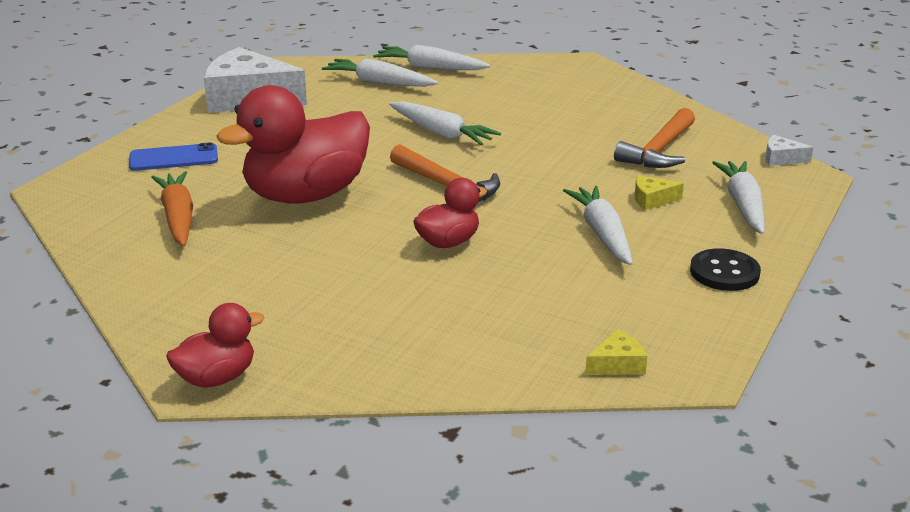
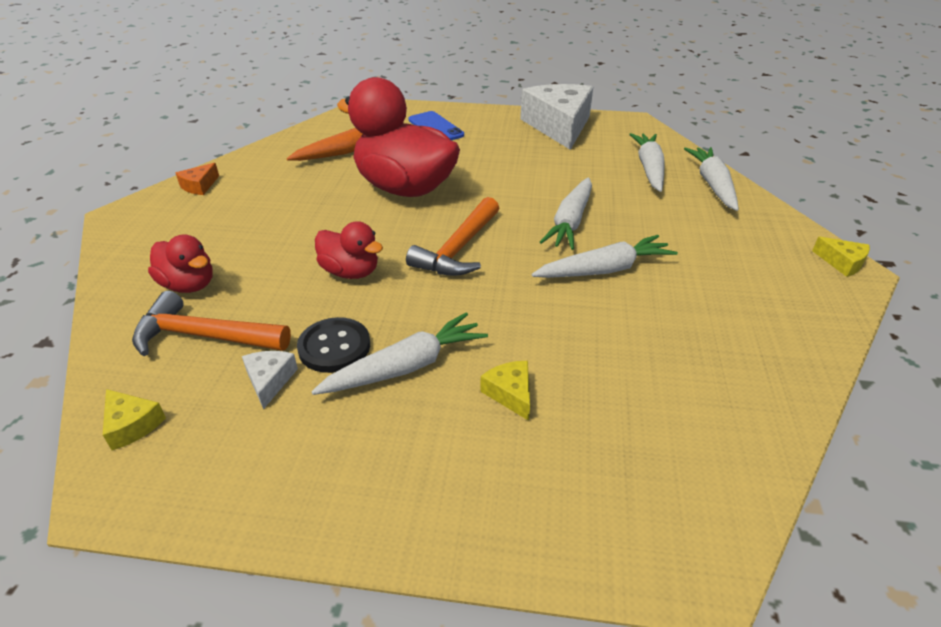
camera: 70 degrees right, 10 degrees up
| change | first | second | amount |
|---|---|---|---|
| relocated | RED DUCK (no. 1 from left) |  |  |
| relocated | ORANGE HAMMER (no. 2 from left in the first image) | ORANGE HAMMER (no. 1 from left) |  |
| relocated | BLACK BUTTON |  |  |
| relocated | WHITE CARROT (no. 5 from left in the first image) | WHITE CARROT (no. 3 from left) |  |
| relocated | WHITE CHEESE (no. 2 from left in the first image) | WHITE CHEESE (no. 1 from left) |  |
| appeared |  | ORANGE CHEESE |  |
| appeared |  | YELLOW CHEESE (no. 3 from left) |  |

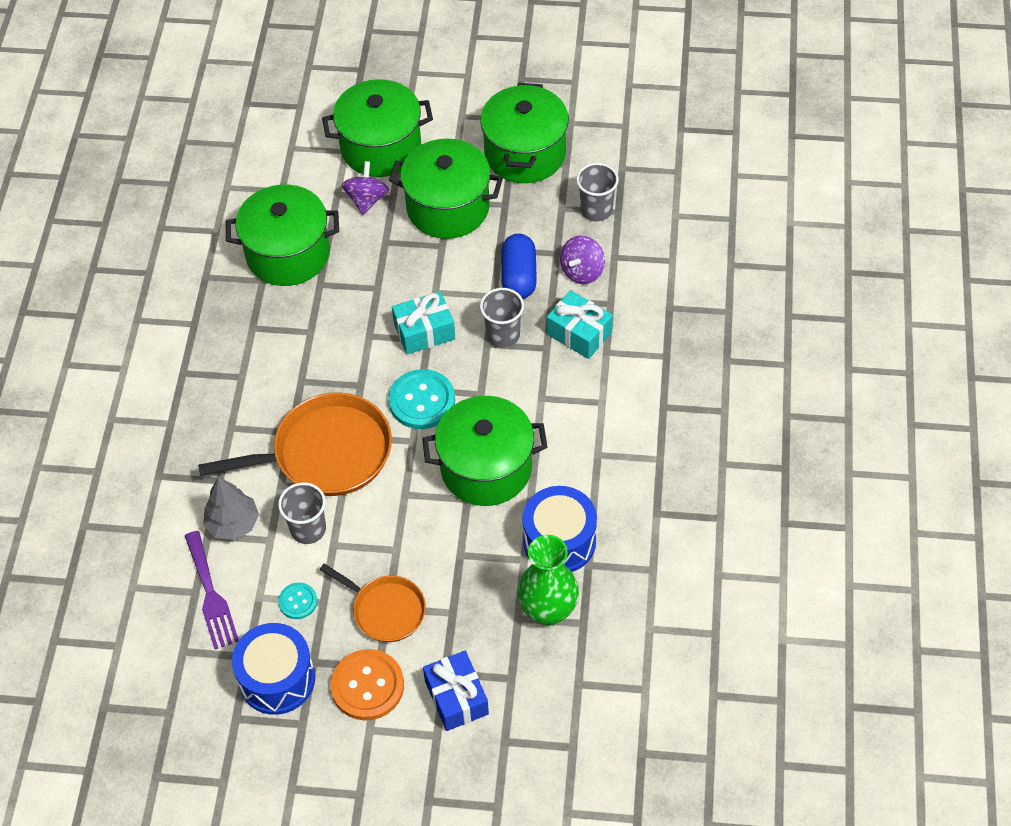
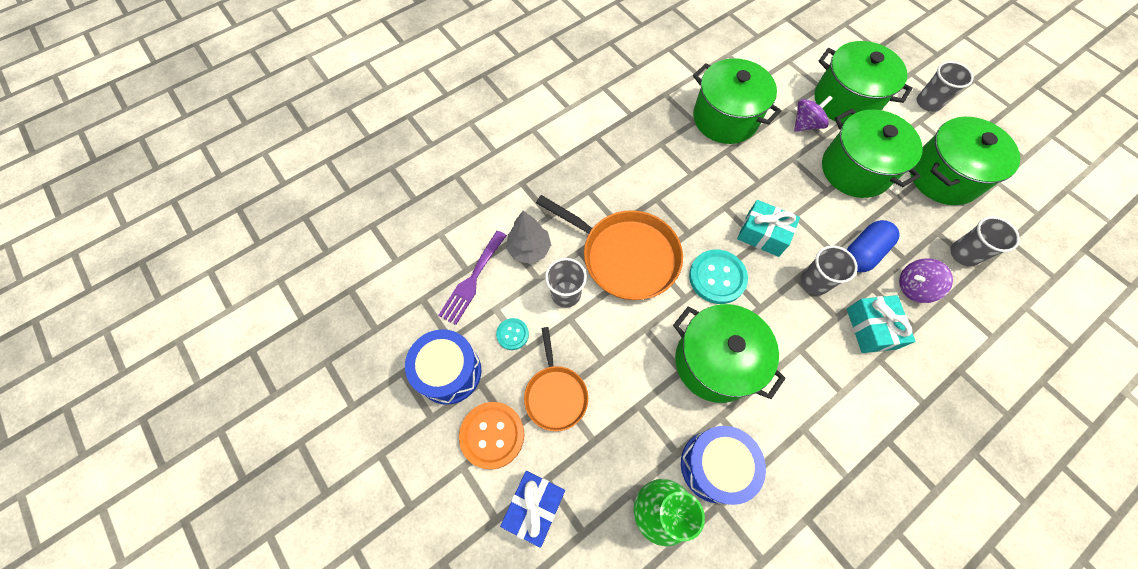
camera: 45 degrees right, 10 degrees up
| change | first | second | amount |
|---|---|---|---|
| appeared |  | GREY CUP (no. 3 from left) |  |

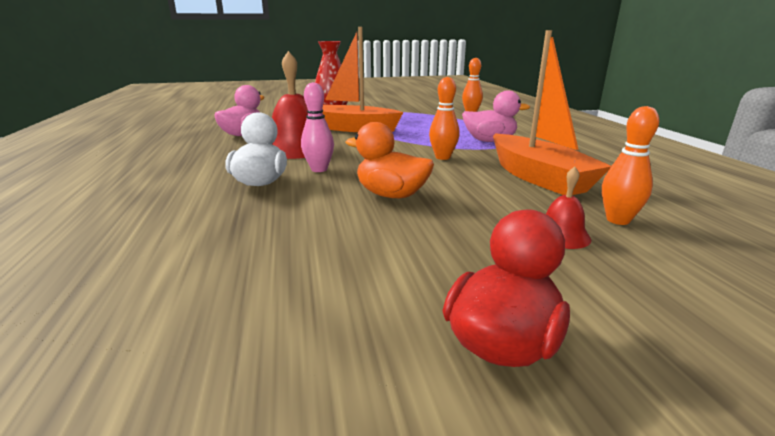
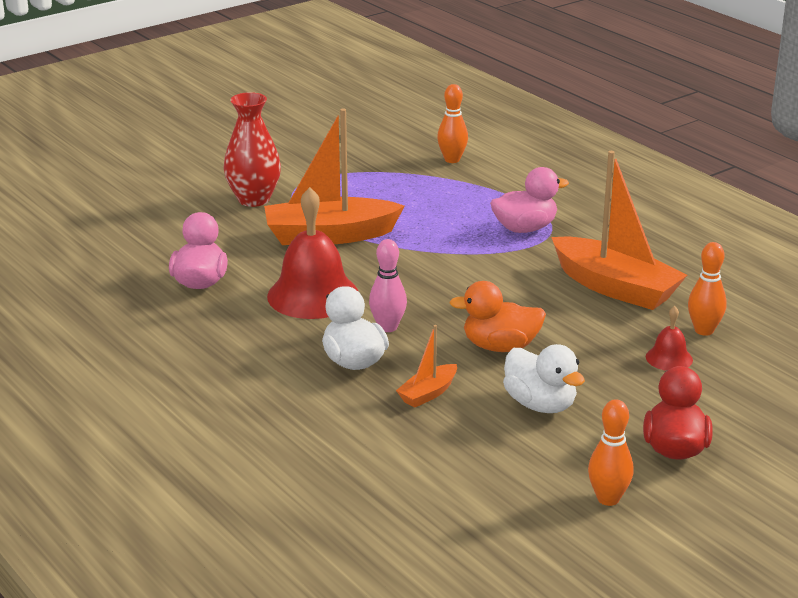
camera: 25 degrees left, 5 degrees up
| change | first | second | amount |
|---|---|---|---|
| relocated | ORANGE BOWLING PIN (no. 1 from left in the first image) | ORANGE BOWLING PIN (no. 2 from left) |  |
| appeared |  | ORANGE BOAT (no. 2 from left) |  |
| appeared |  | WHITE DUCK (no. 2 from left) |  |

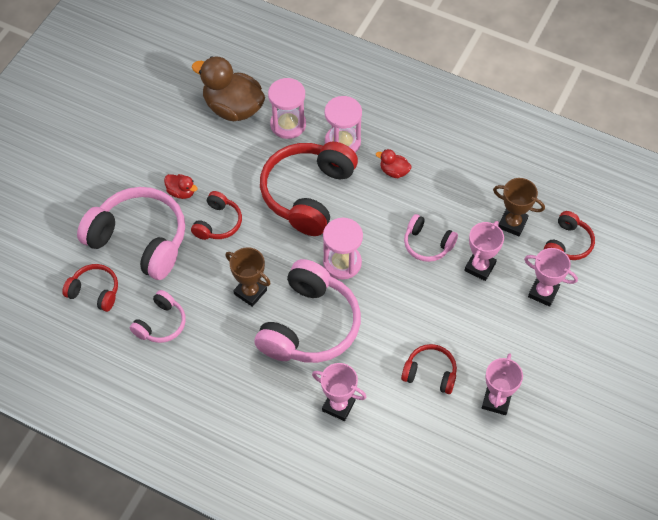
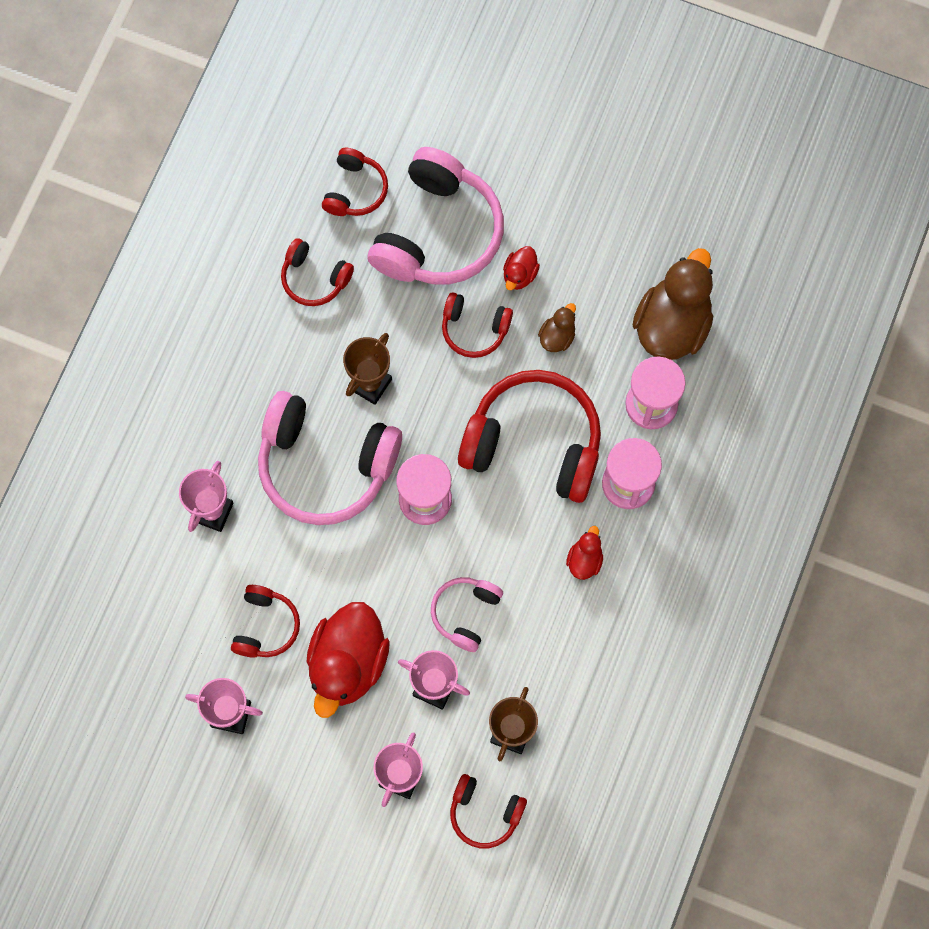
camera: 85 degrees right, 15 degrees up
| change | first | second | amount |
|---|---|---|---|
| colour | PINK HEADPHONES (no. 2 from left) | RED HEADPHONES (no. 2 from left) |  |
| appeared |  | RED DUCK (no. 1 from left) |  |
| appeared |  | BROWN DUCK (no. 1 from left) |  |

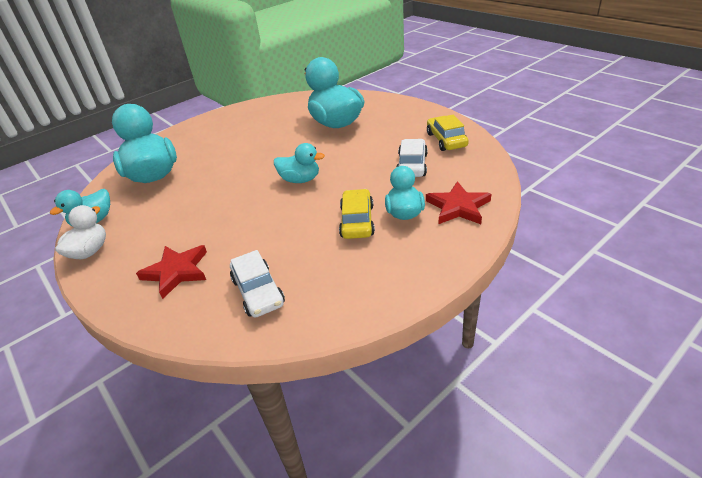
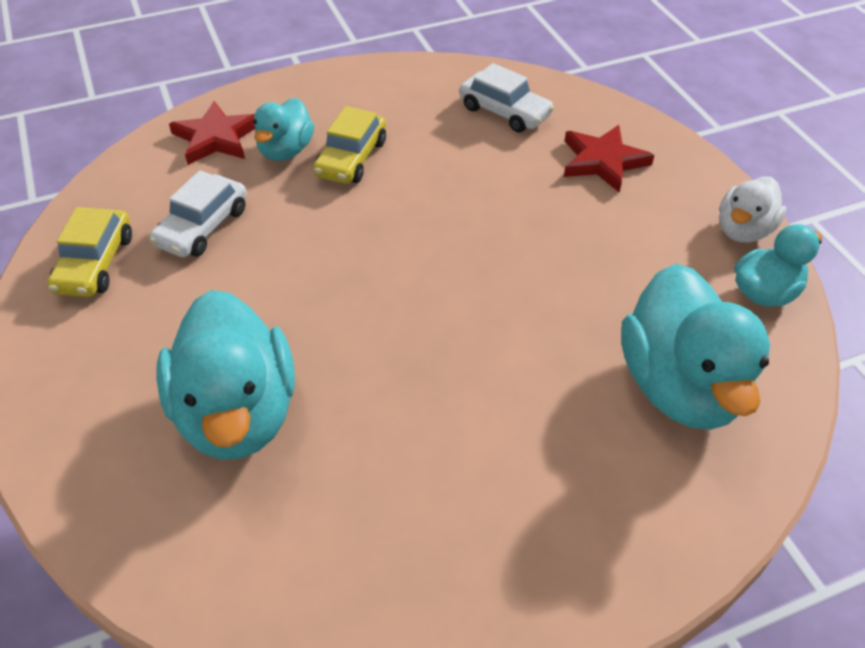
camera: 165 degrees left, 10 degrees up
| change | first | second | amount |
|---|---|---|---|
| spun | WHITE CAR (no. 1 from left in the first image) | WHITE CAR (no. 2 from left) | 135 degrees clockwise |
| missing | TURQUOISE DUCK (no. 3 from left) |  |  |

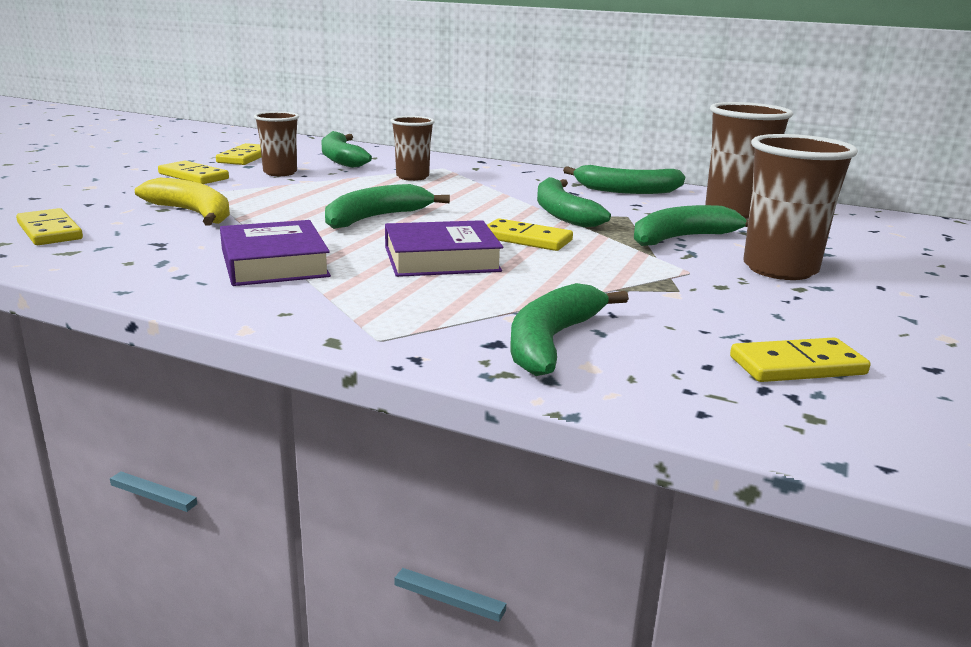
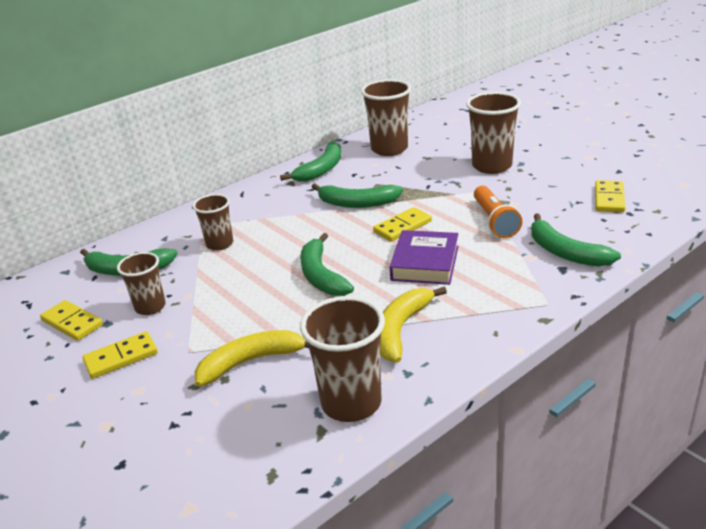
camera: 60 degrees left, 10 degrees up
| change | first | second | amount |
|---|---|---|---|
| missing | YELLOW DOMINO (no. 1 from left) |  |  |
| exchanged | PURPLE BOOK (no. 1 from left) | YELLOW BANANA (no. 2 from left) |  |
| missing | GREEN BANANA (no. 6 from left) |  |  |
| appeared |  | BROWN CUP (no. 3 from left) |  |
| appeared |  | ORANGE FLASHLIGHT |  |

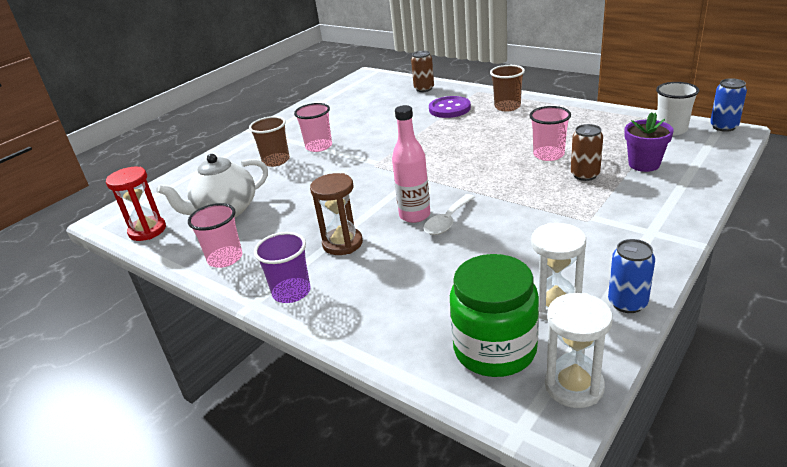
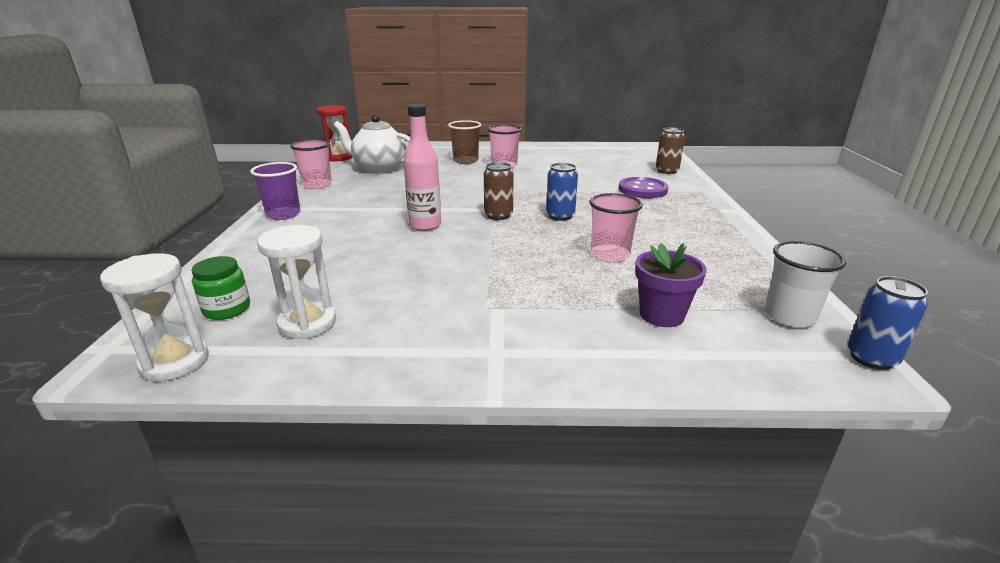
camera: 50 degrees right, 5 degrees down
| change | first | second | amount |
|---|---|---|---|
| missing | BROWN HOURGLASS |  |  |
| missing | WHITE SPOON |  |  |
| size | GREEN JAR |  | x0.53 |
| missing | BROWN CUP (no. 2 from left) |  |  |
| relocated | BROWN CAN (no. 2 from left in the first image) | BROWN CAN (no. 1 from left) |  |
| relocated | BLUE CAN (no. 1 from left) |  |  |

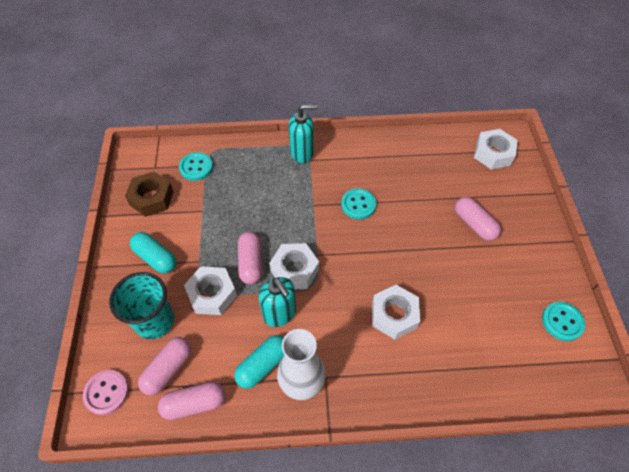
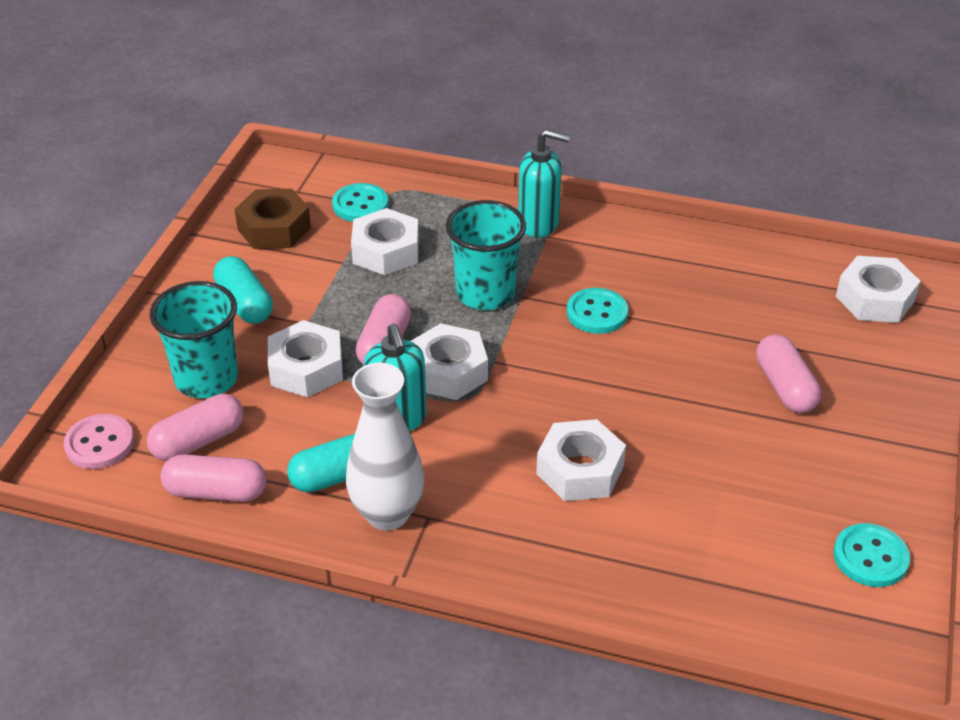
camera: 20 degrees right, 15 degrees down
| change | first | second | amount |
|---|---|---|---|
| appeared |  | WHITE NUT (no. 2 from left) |  |
| appeared |  | TURQUOISE CUP (no. 2 from left) |  |

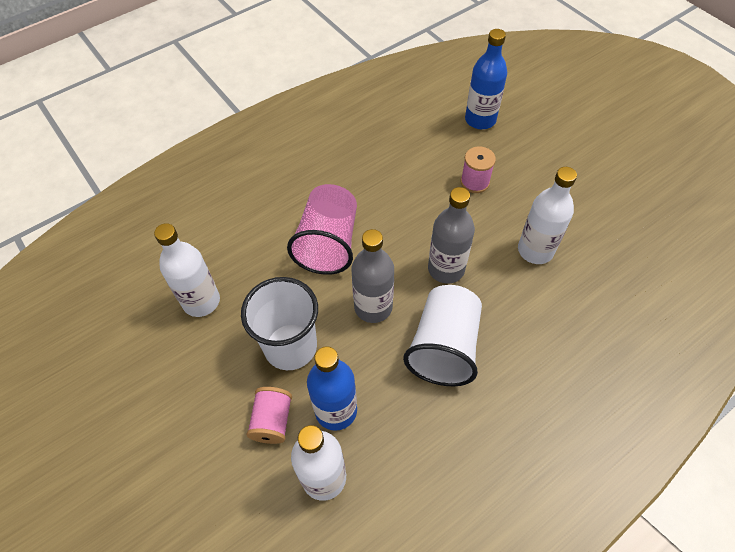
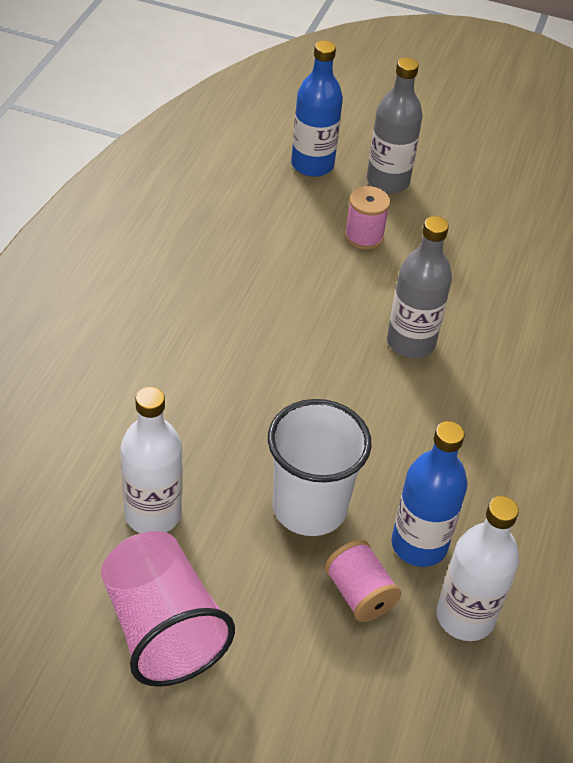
camera: 40 degrees left, 10 degrees down
| change | first | second | amount |
|---|---|---|---|
| relocated | PINK CUP |  |  |
| relocated | GREY BOTTLE (no. 1 from left) |  |  |
| missing | WHITE CUP (no. 2 from left) |  |  |
| missing | WHITE BOTTLE (no. 3 from left) |  |  |

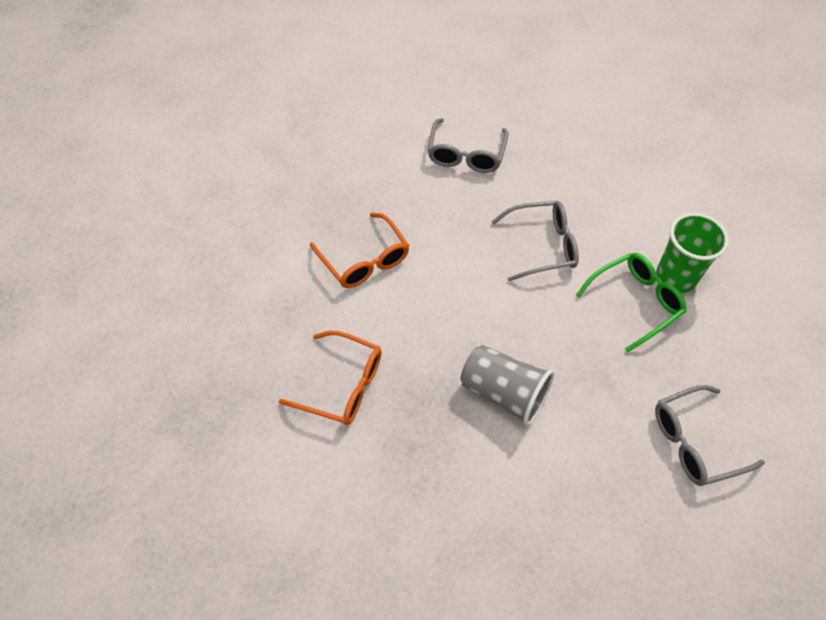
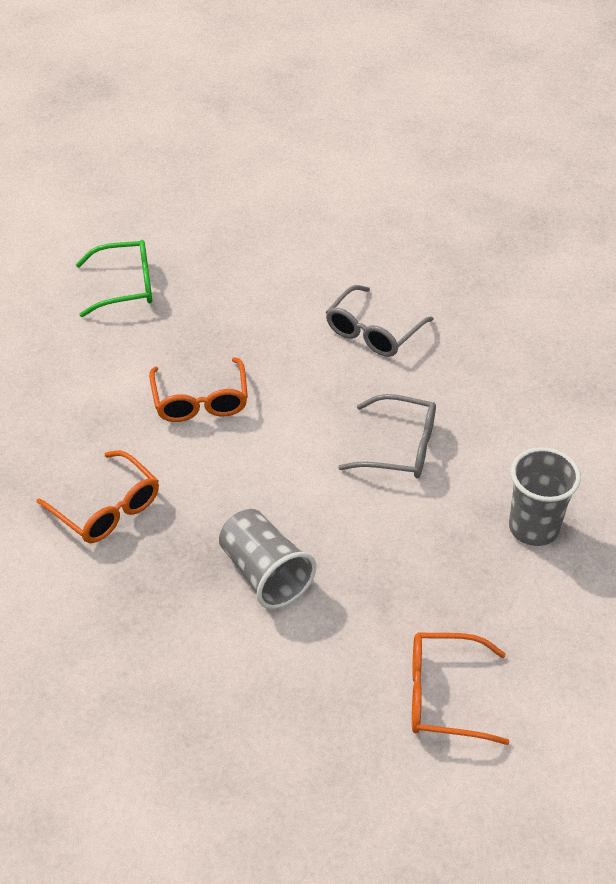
camera: 25 degrees right, 10 degrees down
| change | first | second | amount |
|---|---|---|---|
| relocated | GREEN GLASSES |  |  |
| colour | GREY GLASSES (no. 3 from left) | ORANGE GLASSES (no. 3 from left) |  |
| colour | GREEN CUP | GREY CUP (no. 2 from left) |  |

